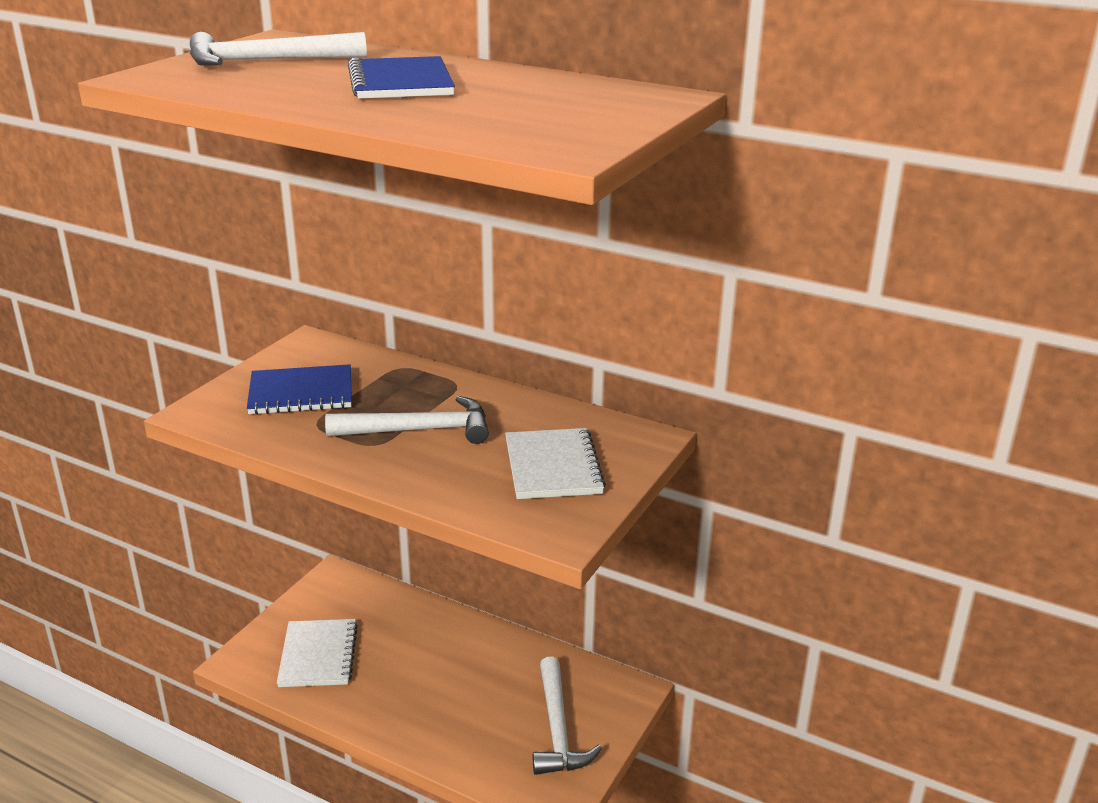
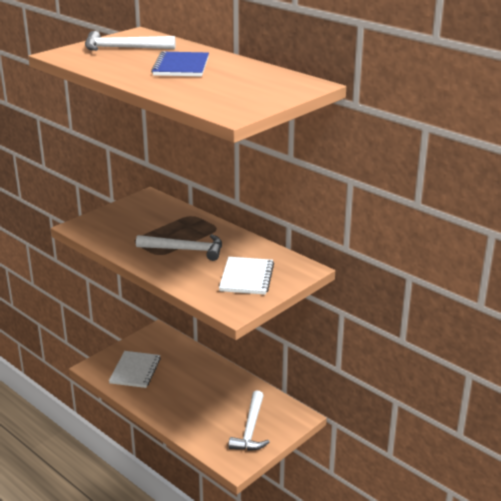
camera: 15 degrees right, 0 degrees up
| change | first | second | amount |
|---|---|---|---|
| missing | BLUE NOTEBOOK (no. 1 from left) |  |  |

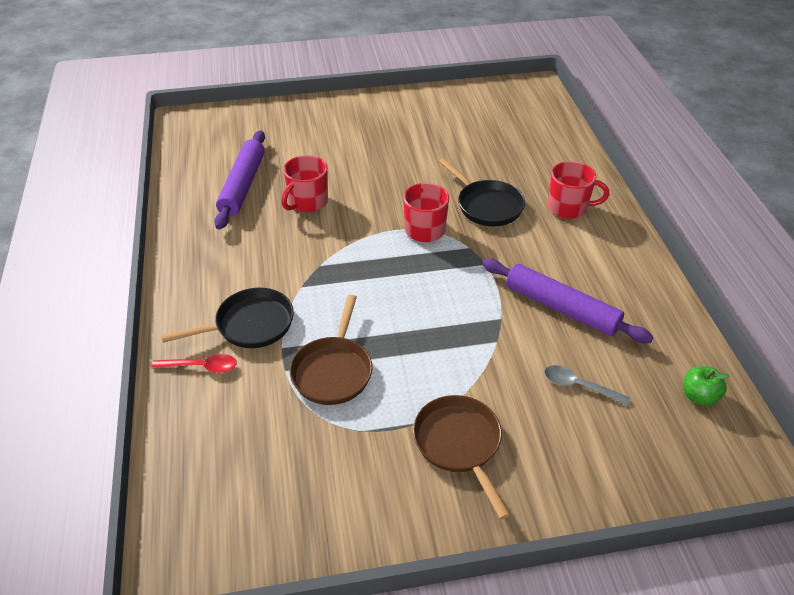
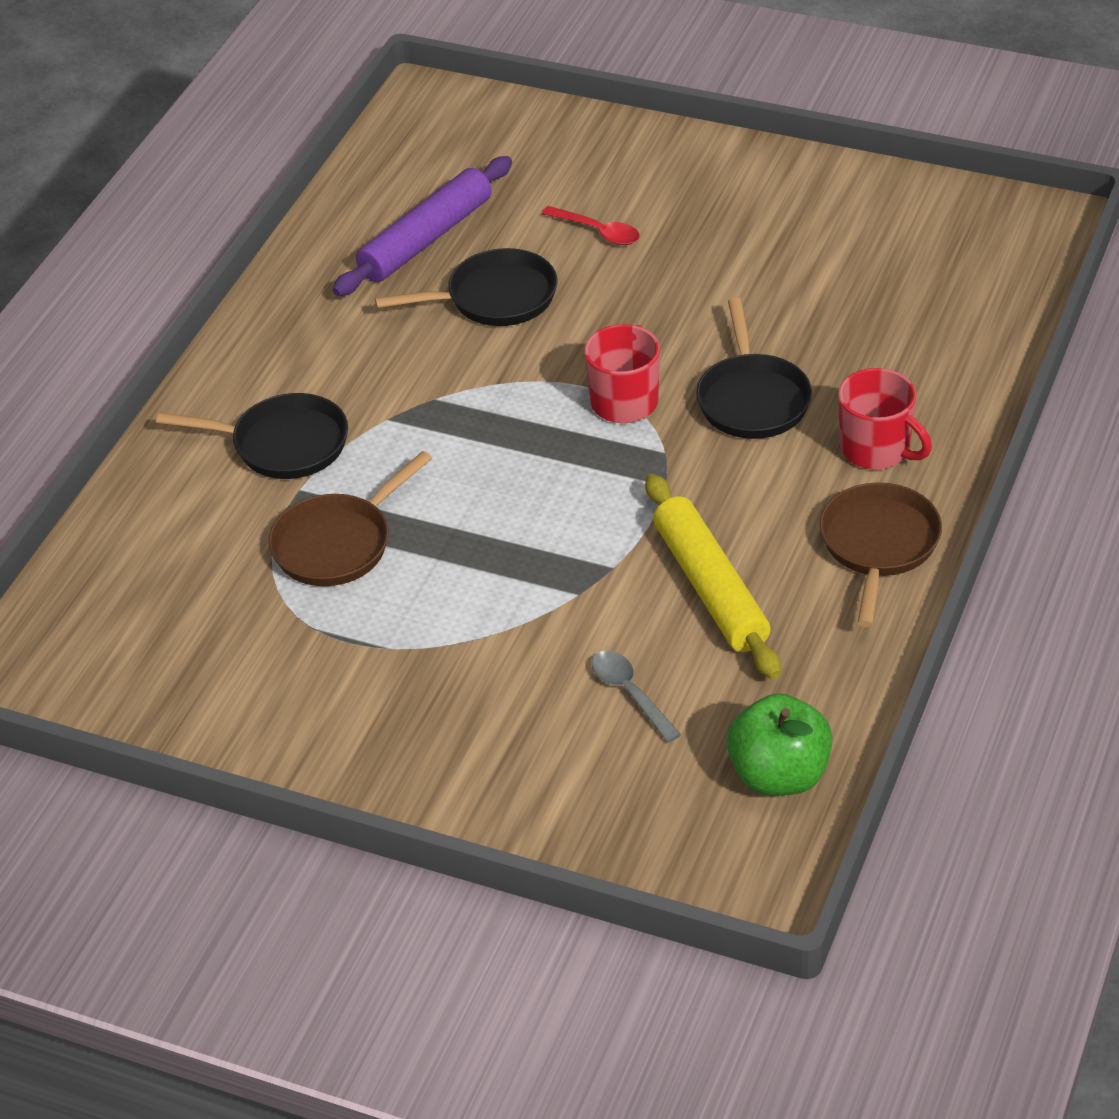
camera: 35 degrees right, 0 degrees up
| change | first | second | amount |
|---|---|---|---|
| relocated | RED SPOON |  |  |
| exchanged | RED MUG (no. 1 from left) | BLACK PAN (no. 2 from left) |  |
| relocated | BROWN PAN (no. 2 from left) |  |  |
| colour | PURPLE ROLLING PIN (no. 2 from left) | YELLOW ROLLING PIN |  |
| size | GREEN APPLE |  | x1.65 |

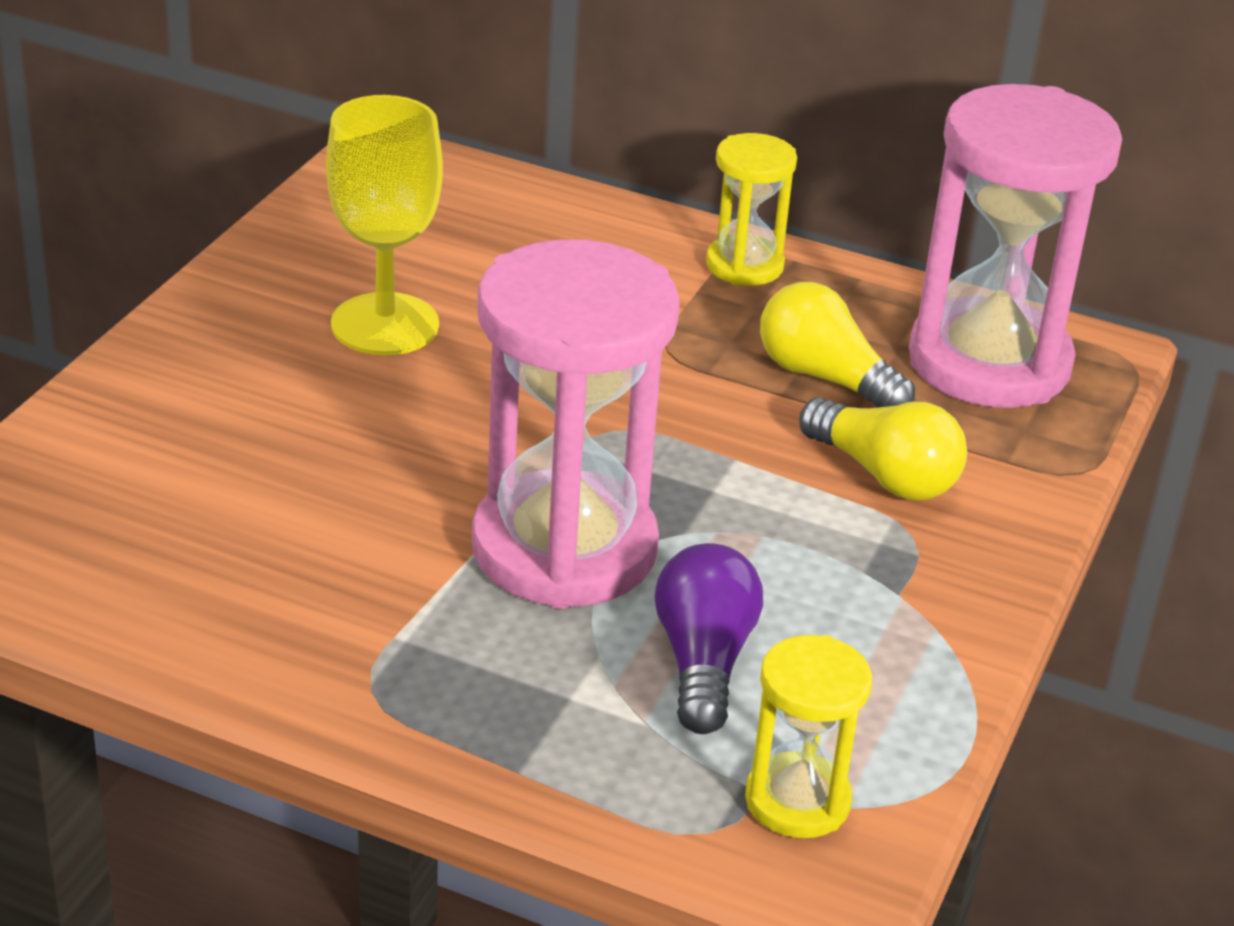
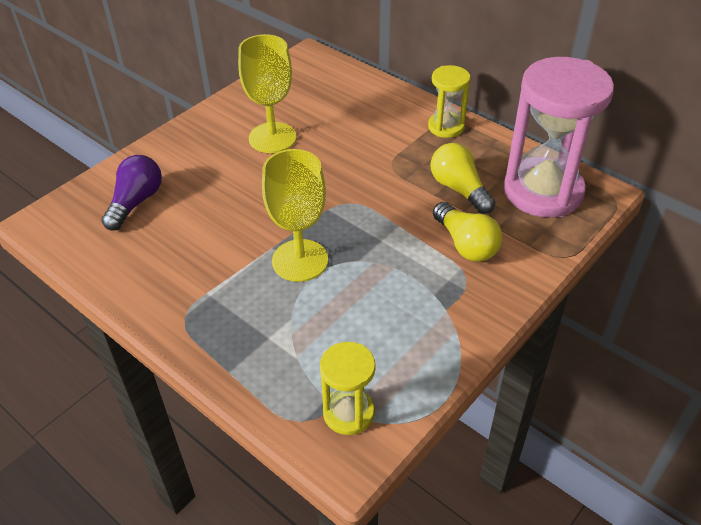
camera: 20 degrees right, 10 degrees up
| change | first | second | amount |
|---|---|---|---|
| exchanged | PINK HOURGLASS (no. 1 from left) | YELLOW GOBLET (no. 2 from left) |  |
| relocated | PURPLE LIGHT BULB |  |  |

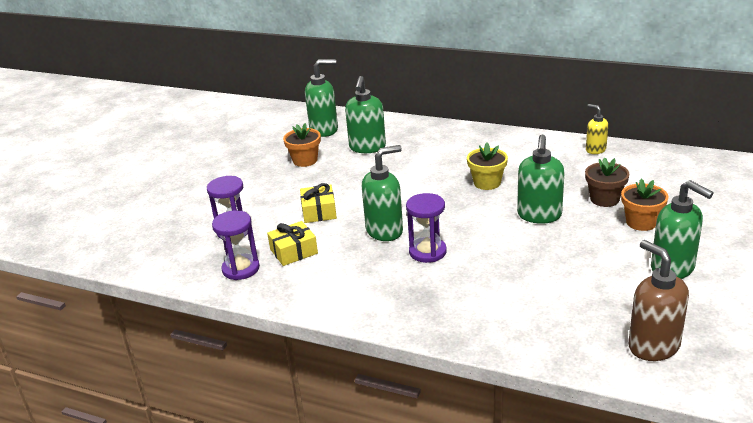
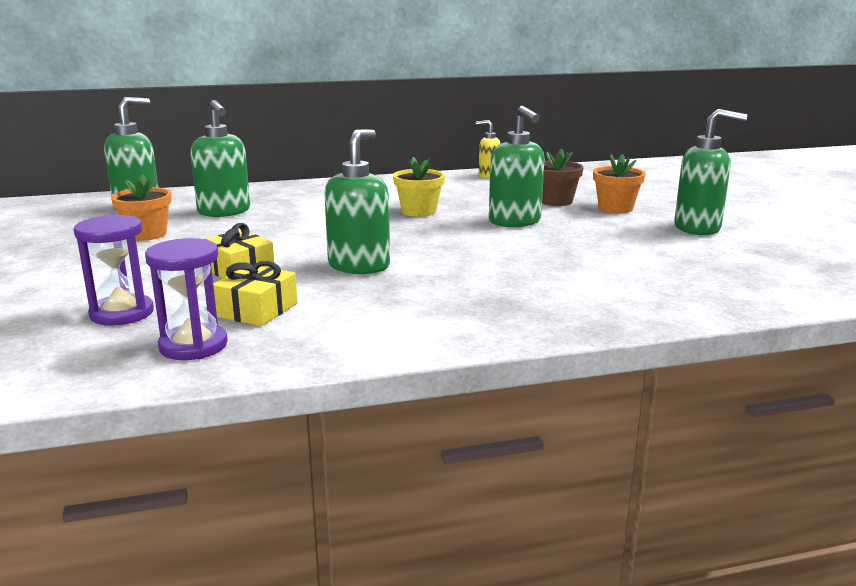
camera: 40 degrees left, 10 degrees down
| change | first | second | amount |
|---|---|---|---|
| missing | PURPLE HOURGLASS (no. 3 from left) |  |  |
| missing | BROWN SOAP DISPENSER |  |  |

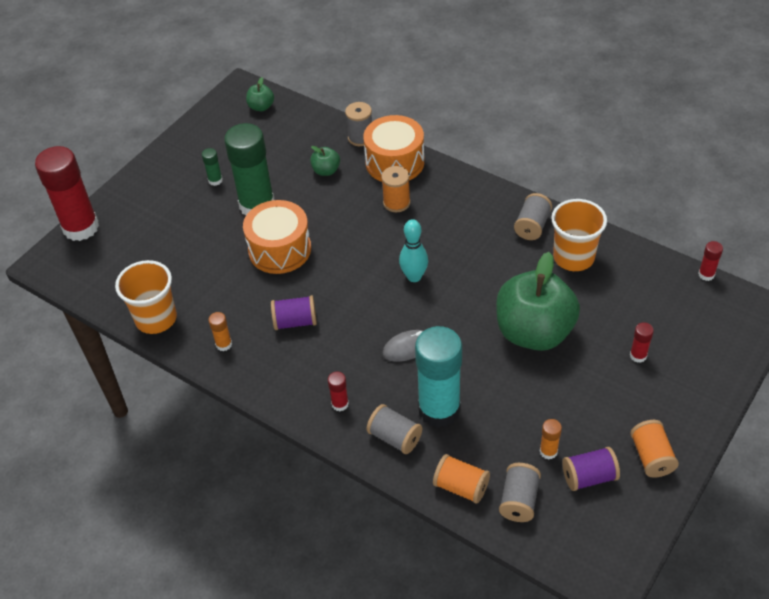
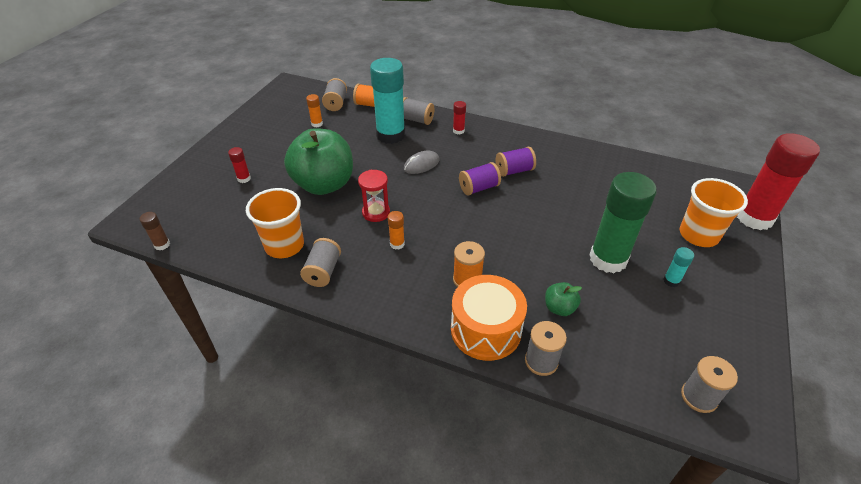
camera: 165 degrees right, 5 degrees down
| change | first | second | amount |
|---|---|---|---|
| relocated | ORANGE CUP (no. 1 from left in the first image) | ORANGE CUP (no. 2 from left) |  |
| colour | GREEN GLUE STICK (no. 1 from left) | TURQUOISE GLUE STICK (no. 2 from left) |  |
| relocated | ORANGE GLUE STICK (no. 1 from left in the first image) | ORANGE GLUE STICK (no. 2 from left) |  |
| missing | ORANGE DRUM (no. 1 from left) |  |  |
| exchanged | GREEN APPLE (no. 1 from left) | GREY SPOOL (no. 5 from left) |  |
| missing | TURQUOISE BOWLING PIN |  |  |
| relocated | PURPLE SPOOL (no. 2 from left in the first image) | PURPLE SPOOL (no. 1 from left) |  |
| missing | ORANGE SPOOL (no. 3 from left) |  |  |
| colour | RED GLUE STICK (no. 4 from left) | BROWN GLUE STICK |  |
| appeared |  | RED HOURGLASS |  |

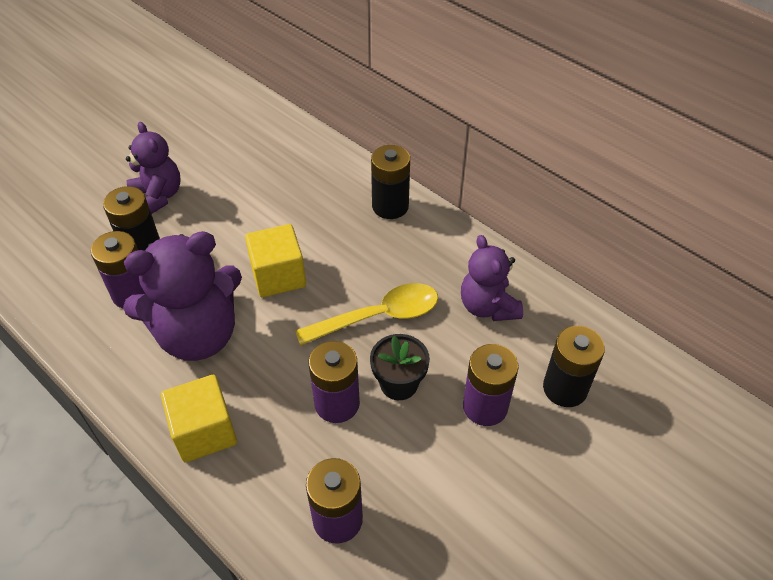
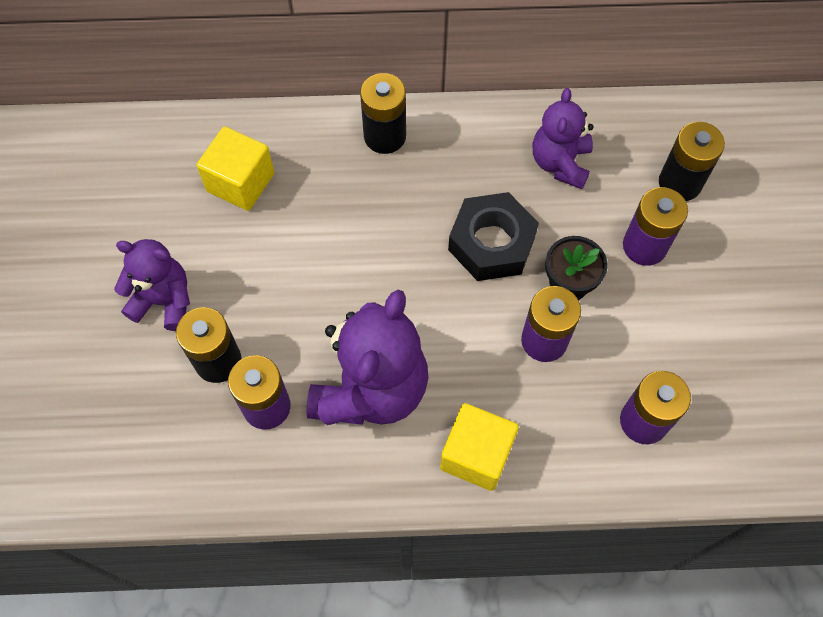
camera: 45 degrees left, 15 degrees up
| change | first | second | amount |
|---|---|---|---|
| relocated | YELLOW CUBE (no. 2 from left in the first image) | YELLOW CUBE (no. 1 from left) |  |
| exchanged | YELLOW SPOON | BLACK NUT |  |
| spun | PURPLE TEDDY BEAR (no. 3 from left) |  | 75 degrees clockwise |

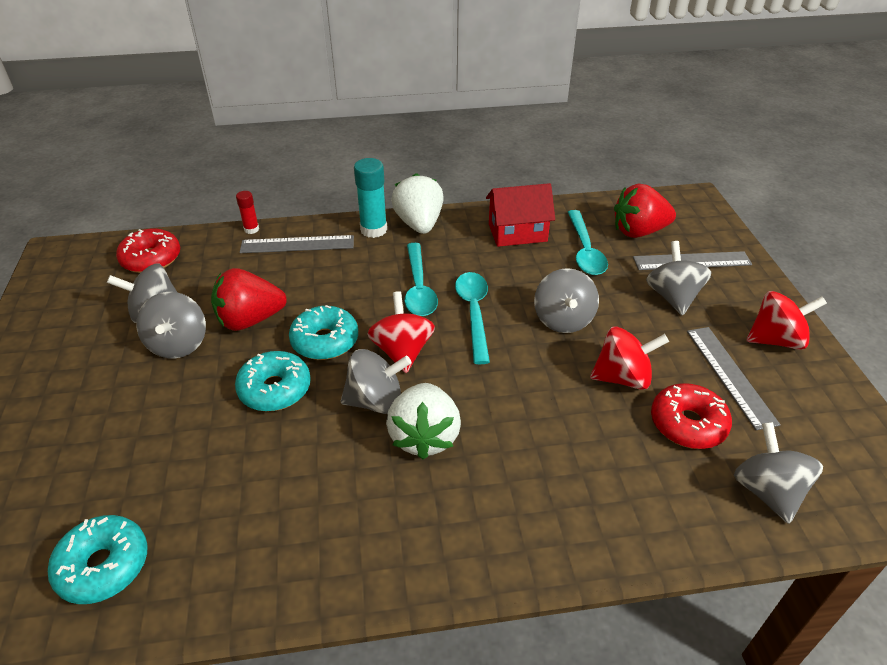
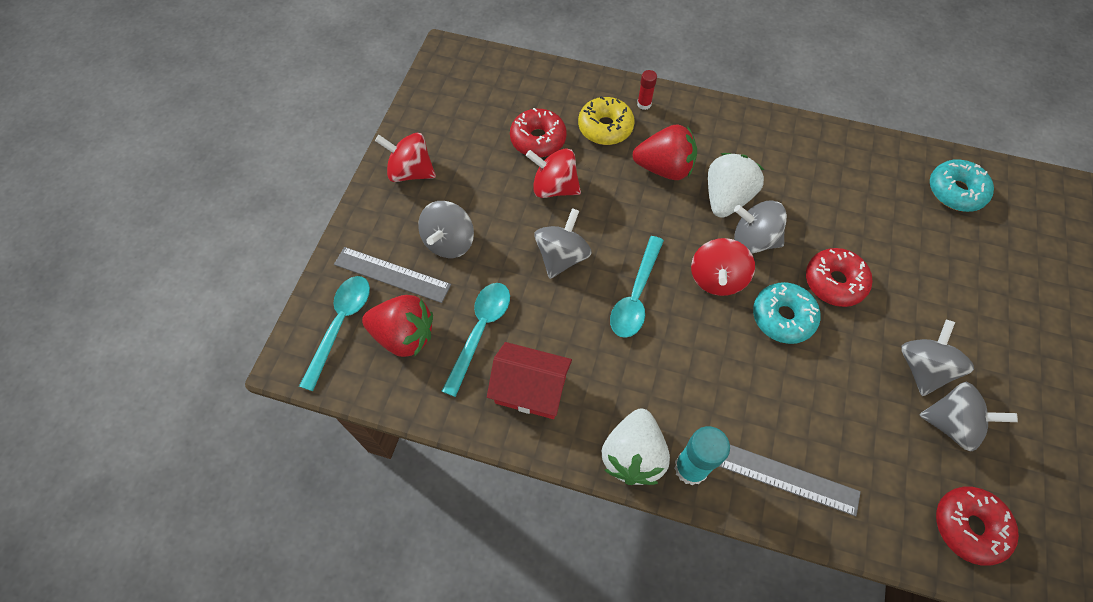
camera: 155 degrees left, 20 degrees up
| change | first | second | amount |
|---|---|---|---|
| relocated | RED STRAWBERRY (no. 1 from left in the first image) | RED STRAWBERRY (no. 2 from left) |  |
| colour | TURQUOISE DONUT (no. 2 from left) | RED DONUT (no. 2 from left) |  |
| relocated | RED GLUE STICK |  |  |
| relocated | TURQUOISE SPOON (no. 1 from left) |  |  |
| missing | GREY RULER (no. 3 from left) |  |  |
| missing | GREY SPINNING TOP (no. 6 from left) |  |  |
| appeared |  | YELLOW DONUT |  |

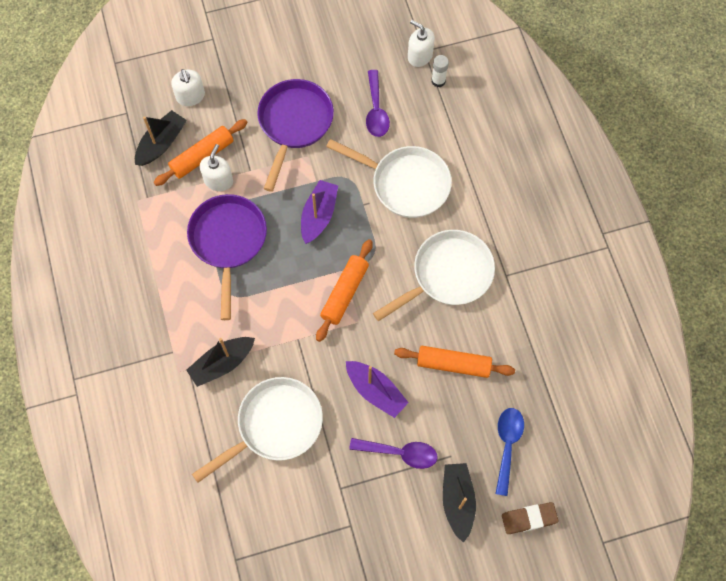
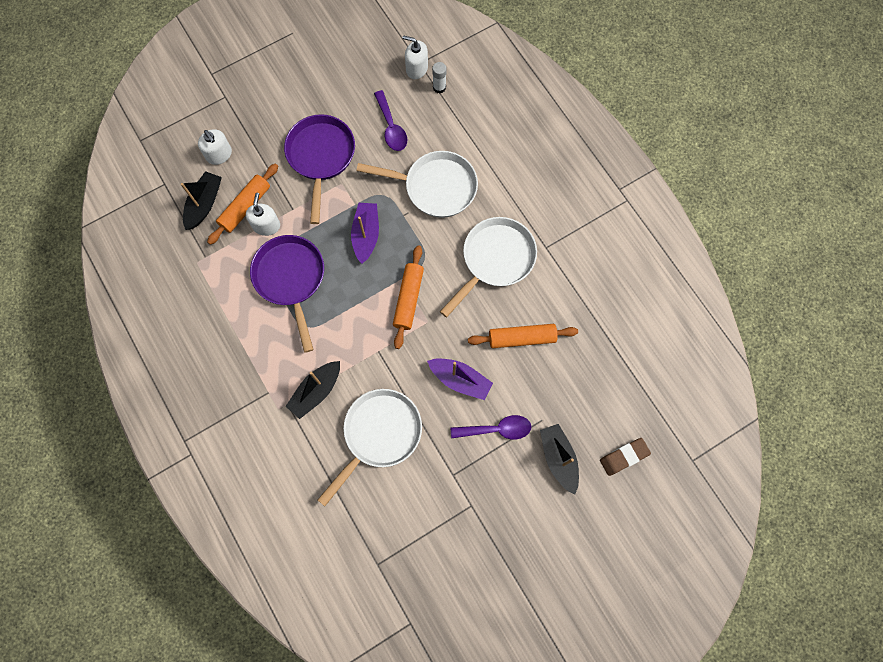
camera: 15 degrees left, 5 degrees up
| change | first | second | amount |
|---|---|---|---|
| missing | BLUE SPOON |  |  |

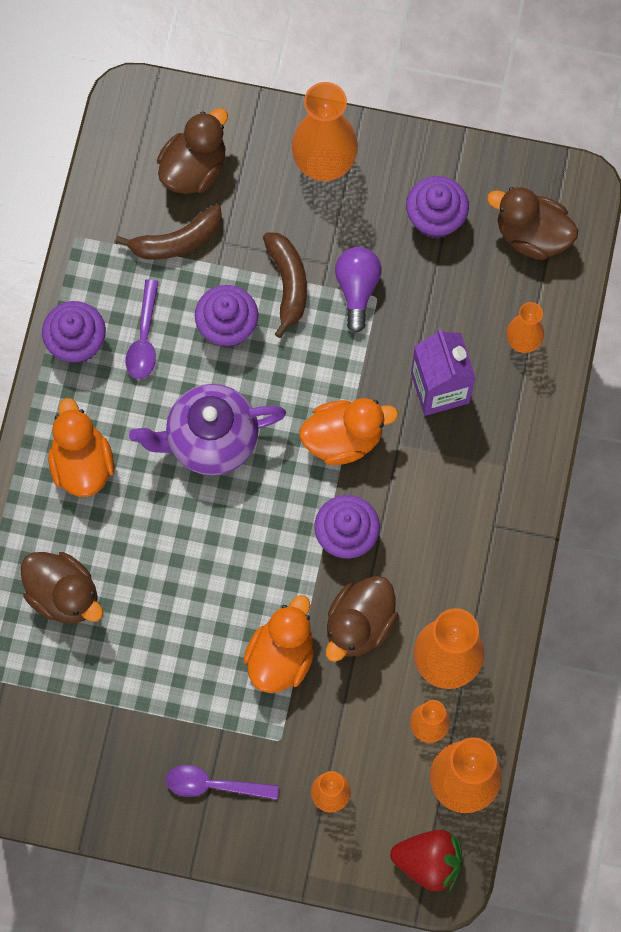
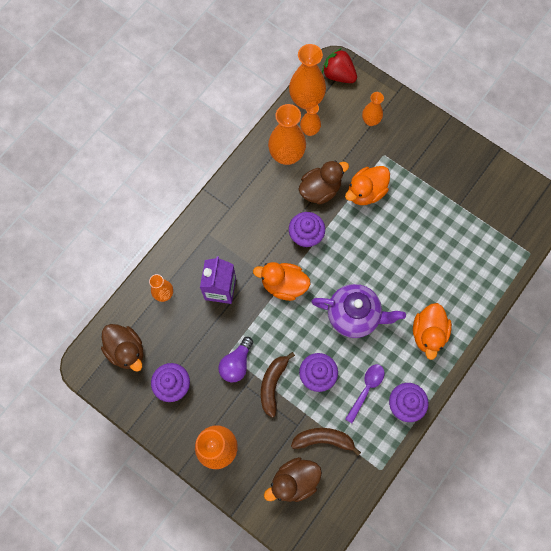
camera: 155 degrees left, 0 degrees up
| change | first | second | amount |
|---|---|---|---|
| missing | BROWN DUCK (no. 1 from left) |  |  |
| missing | PURPLE SPOON (no. 2 from left) |  |  |

